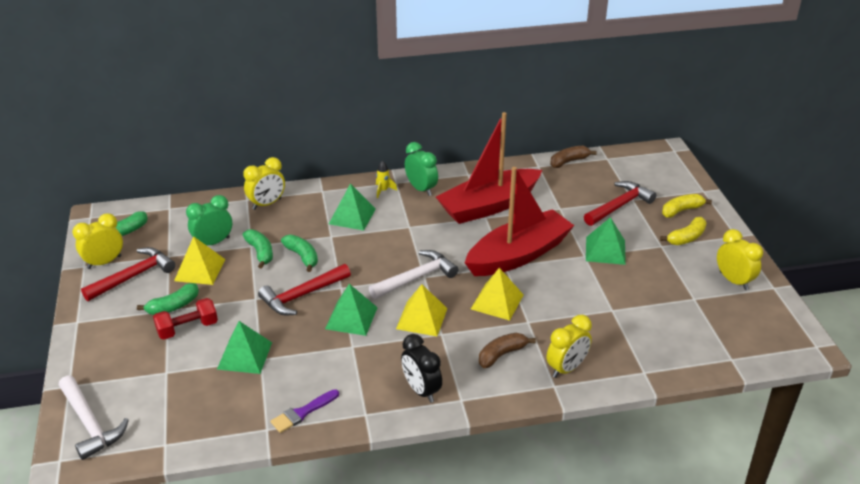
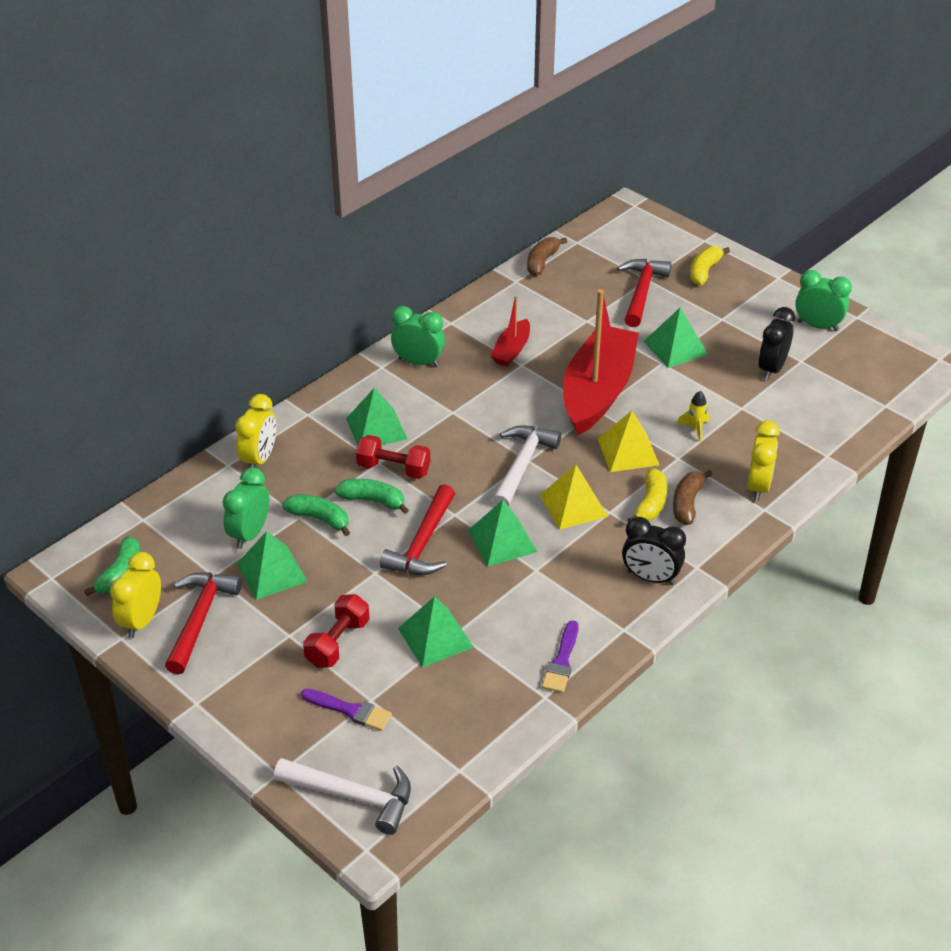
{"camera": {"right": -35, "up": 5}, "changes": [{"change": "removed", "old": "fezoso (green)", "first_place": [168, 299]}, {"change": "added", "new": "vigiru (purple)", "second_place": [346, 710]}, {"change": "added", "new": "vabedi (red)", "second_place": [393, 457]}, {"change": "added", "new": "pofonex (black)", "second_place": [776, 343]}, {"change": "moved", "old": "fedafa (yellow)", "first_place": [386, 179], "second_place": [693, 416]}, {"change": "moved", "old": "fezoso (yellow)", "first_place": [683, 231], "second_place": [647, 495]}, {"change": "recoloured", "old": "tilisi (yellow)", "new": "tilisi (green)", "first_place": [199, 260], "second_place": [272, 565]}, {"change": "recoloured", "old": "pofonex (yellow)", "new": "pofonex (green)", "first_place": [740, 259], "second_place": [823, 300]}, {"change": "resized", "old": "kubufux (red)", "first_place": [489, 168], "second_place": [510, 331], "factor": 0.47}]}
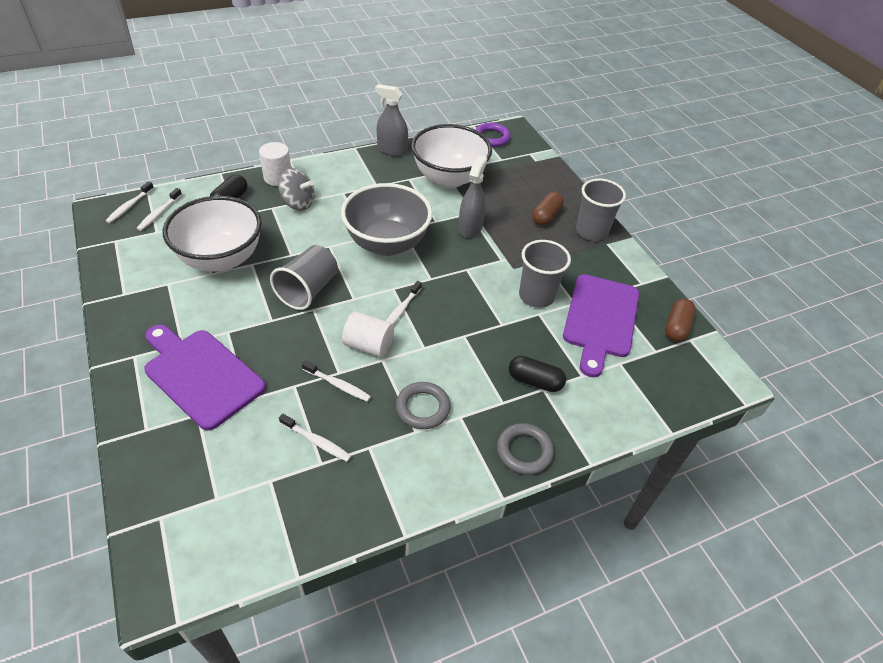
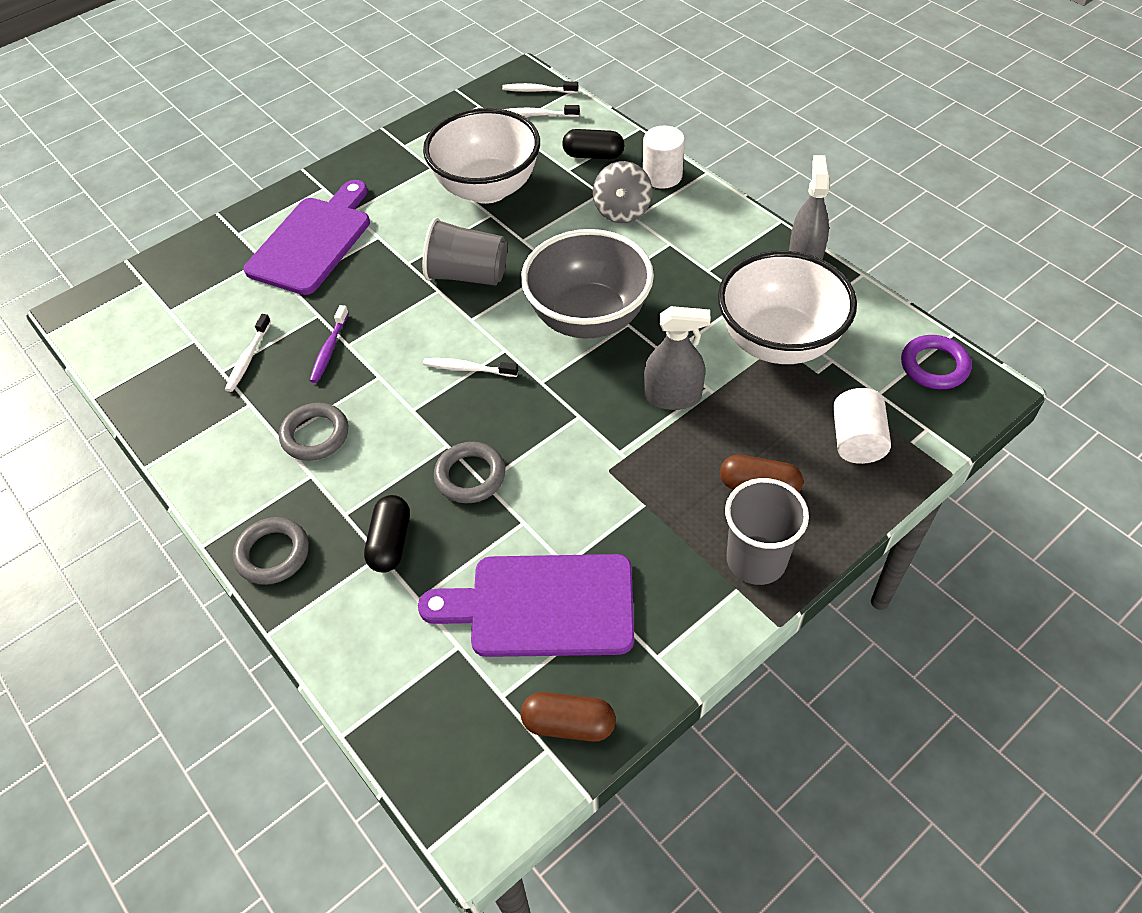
{"camera": {"right": 80, "up": 5}, "changes": [{"change": "removed", "old": "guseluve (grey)", "first_place": [545, 274]}, {"change": "added", "new": "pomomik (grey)", "second_place": [469, 472]}, {"change": "moved", "old": "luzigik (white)", "first_place": [368, 334], "second_place": [862, 426]}, {"change": "recoloured", "old": "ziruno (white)", "new": "ziruno (purple)", "first_place": [336, 381], "second_place": [329, 344]}]}
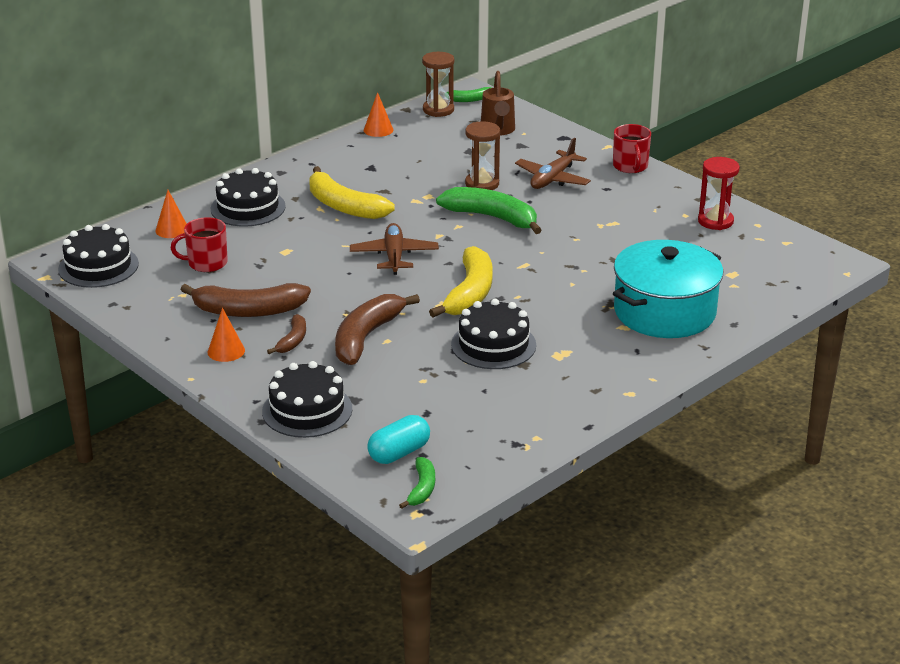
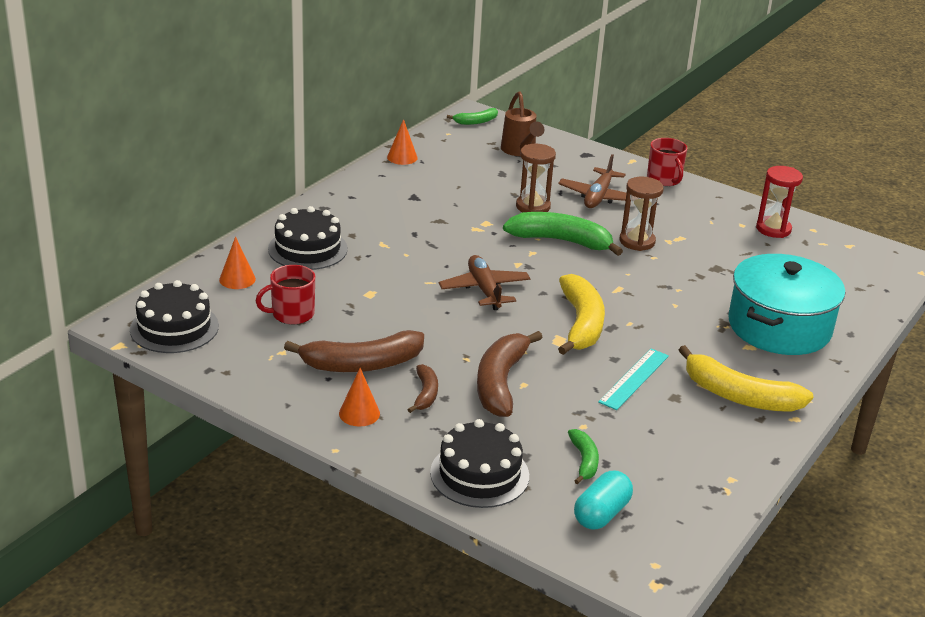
{"camera": {"right": -15, "up": 0}, "changes": [{"change": "moved", "old": "fezoso (yellow)", "first_place": [352, 192], "second_place": [746, 378]}, {"change": "moved", "old": "fezoso (green)", "first_place": [417, 483], "second_place": [583, 456]}, {"change": "moved", "old": "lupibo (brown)", "first_place": [438, 84], "second_place": [642, 214]}, {"change": "replaced", "old": "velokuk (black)", "new": "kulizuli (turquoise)", "first_place": [493, 334], "second_place": [633, 379]}]}
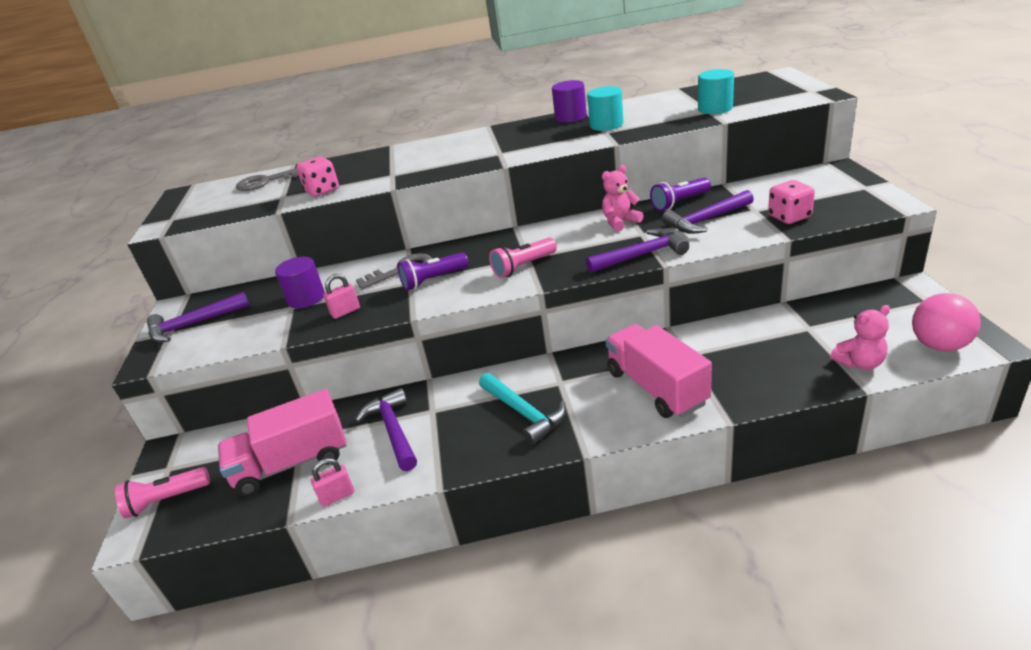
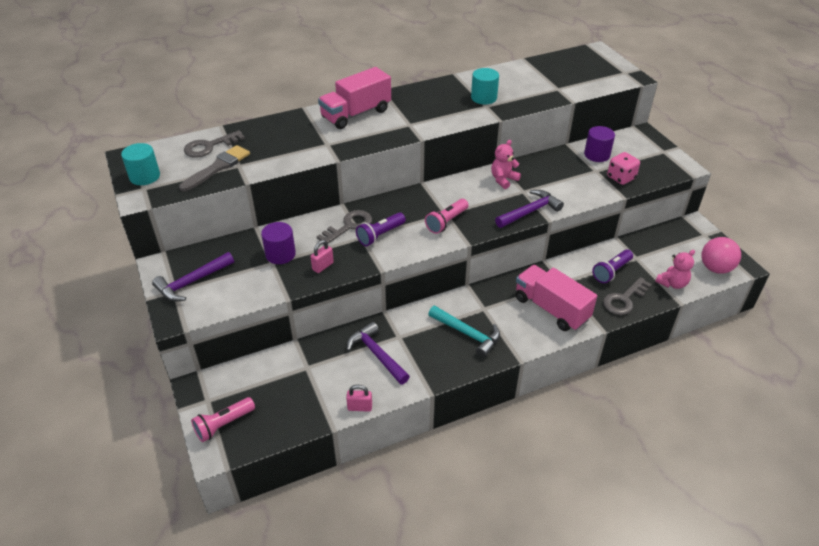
{"camera": {"right": -20, "up": 10}, "changes": [{"change": "removed", "old": "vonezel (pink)", "first_place": [317, 176]}, {"change": "removed", "old": "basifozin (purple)", "first_place": [708, 212]}, {"change": "added", "new": "vigiru (grey)", "second_place": [214, 168]}, {"change": "added", "new": "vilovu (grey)", "second_place": [627, 296]}, {"change": "moved", "old": "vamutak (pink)", "first_place": [282, 442], "second_place": [354, 98]}, {"change": "moved", "old": "luzigik (purple)", "first_place": [569, 101], "second_place": [599, 144]}, {"change": "moved", "old": "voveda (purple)", "first_place": [680, 194], "second_place": [612, 266]}, {"change": "moved", "old": "luzigik (turquoise)", "first_place": [716, 91], "second_place": [140, 164]}, {"change": "turned", "old": "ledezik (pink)", "first_place": [332, 482], "second_place": [359, 398], "degrees": 45}]}
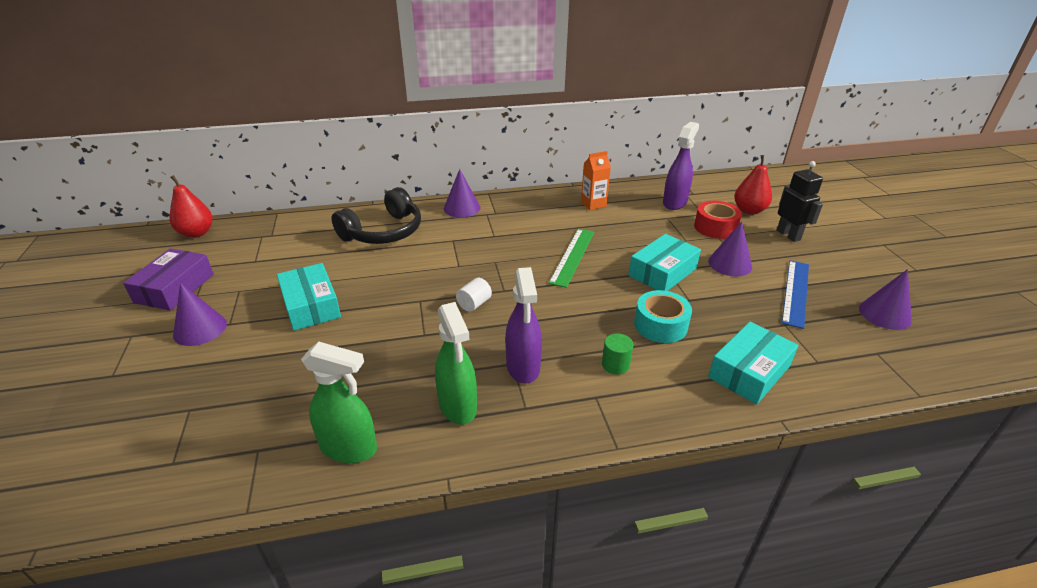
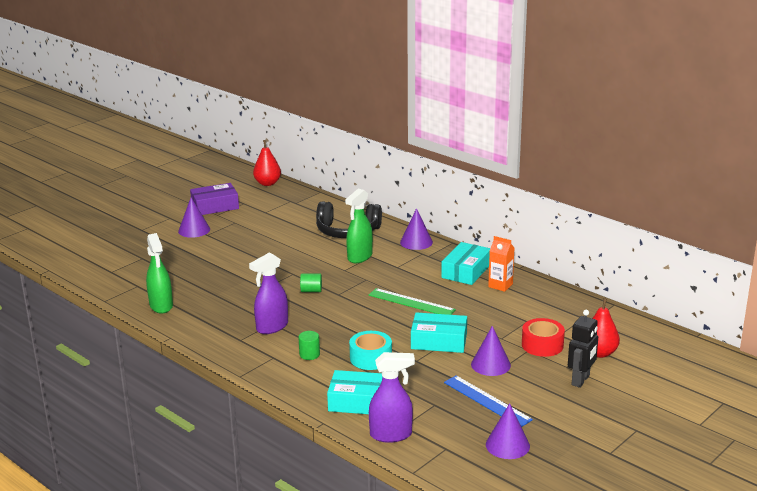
{"camera": {"right": 55, "up": -10}, "changes": [{"change": "moved", "old": "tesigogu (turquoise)", "first_place": [309, 297], "second_place": [465, 263]}, {"change": "moved", "old": "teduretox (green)", "first_place": [456, 363], "second_place": [359, 226]}, {"change": "moved", "old": "teduretox (purple)", "first_place": [681, 166], "second_place": [392, 397]}, {"change": "recoloured", "old": "luzigik (white)", "new": "luzigik (green)", "first_place": [474, 295], "second_place": [311, 282]}, {"change": "turned", "old": "kulizuli (green)", "first_place": [571, 258], "second_place": [412, 301], "degrees": 45}, {"change": "turned", "old": "kulizuli (blue)", "first_place": [795, 294], "second_place": [488, 401], "degrees": 60}]}
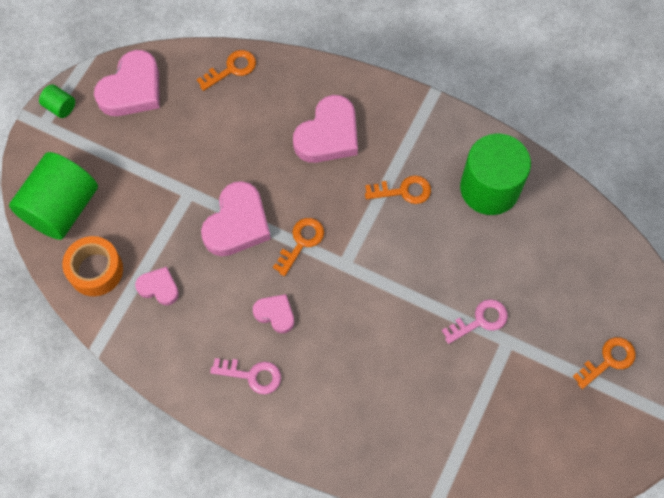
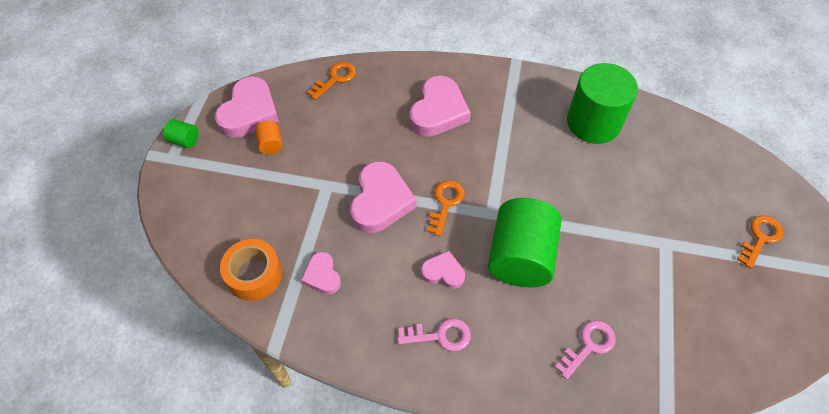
{"camera": {"right": -15, "up": -10}, "changes": [{"change": "removed", "old": "vilovu (orange)", "first_place": [398, 189]}, {"change": "added", "new": "luzigik (orange)", "second_place": [268, 138]}, {"change": "moved", "old": "luzigik (green)", "first_place": [53, 196], "second_place": [524, 242]}, {"change": "moved", "old": "vilovu (pink)", "first_place": [475, 321], "second_place": [585, 350]}, {"change": "turned", "old": "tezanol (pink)", "first_place": [157, 286], "second_place": [321, 273], "degrees": -120}]}
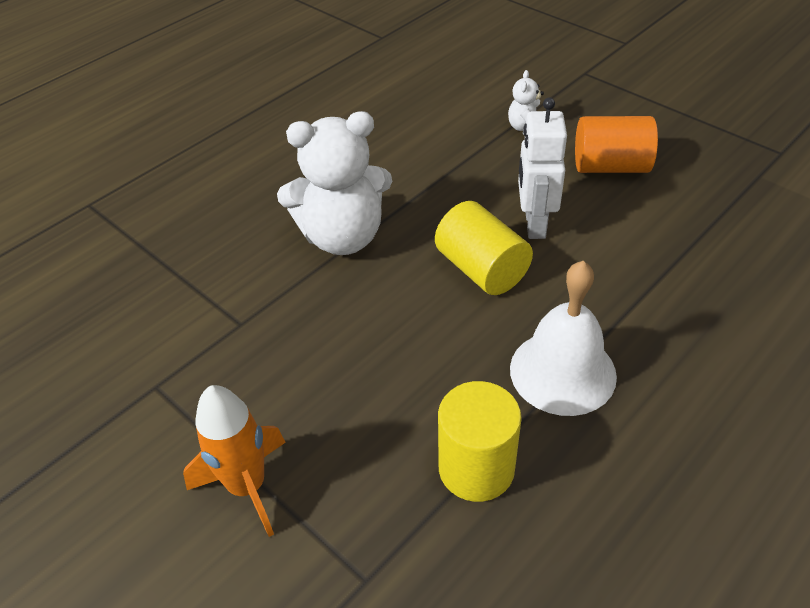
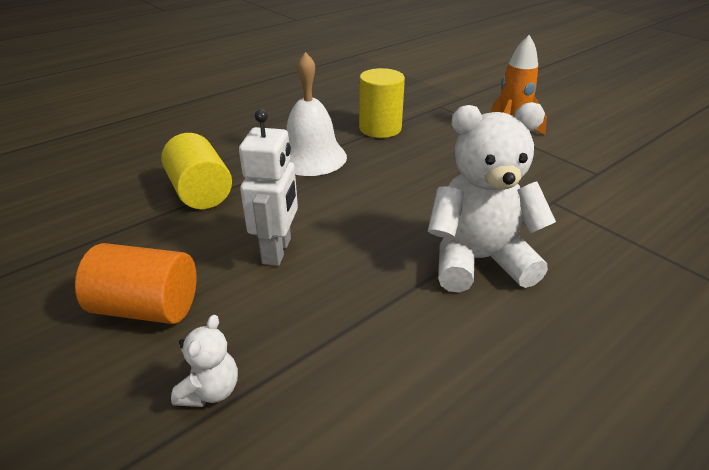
{"camera": {"right": -175, "up": -10}, "changes": [{"change": "moved", "old": "luzigik (yellow)", "first_place": [484, 248], "second_place": [196, 171]}]}
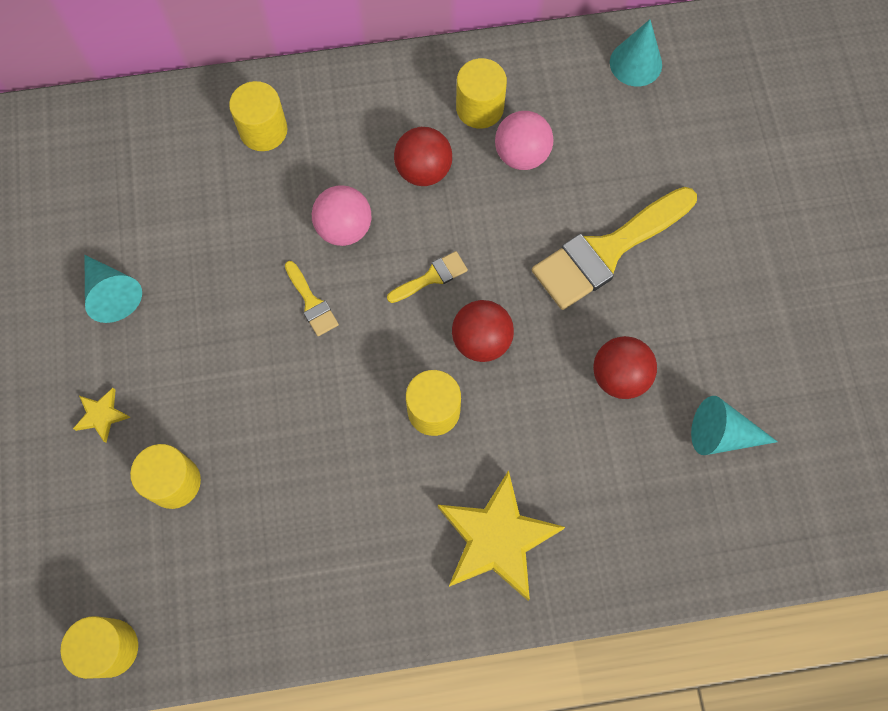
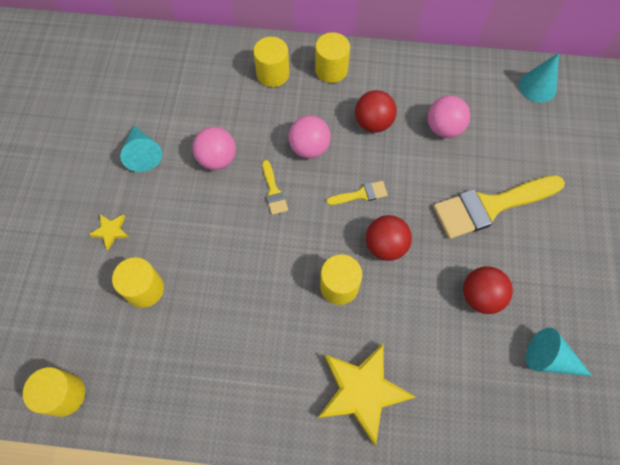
{"camera": {"right": 15, "up": -5}, "changes": [{"change": "added", "new": "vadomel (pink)", "second_place": [214, 148]}, {"change": "moved", "old": "luzigik (yellow)", "first_place": [481, 93], "second_place": [332, 57]}]}
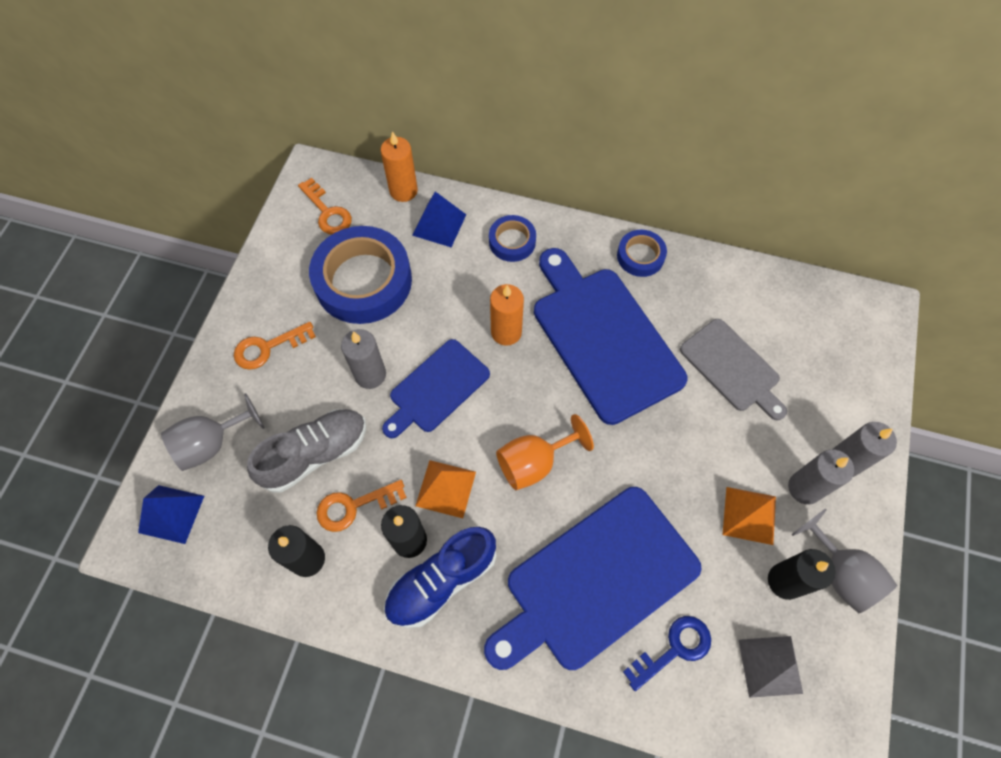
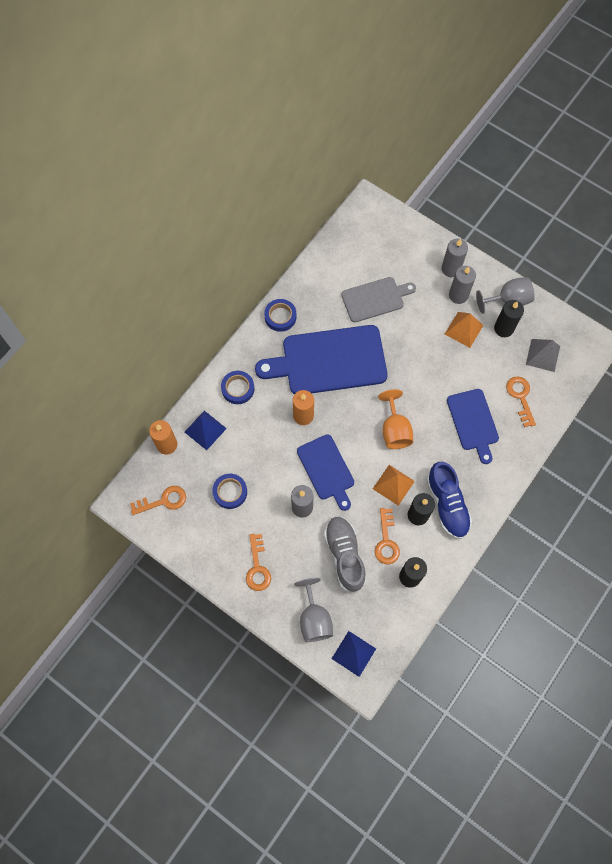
{"camera": {"right": -70, "up": 5}, "changes": [{"change": "recoloured", "old": "vilovu (blue)", "new": "vilovu (orange)", "first_place": [667, 653], "second_place": [521, 401]}, {"change": "resized", "old": "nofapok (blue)", "first_place": [360, 275], "second_place": [229, 491], "factor": 0.5}, {"change": "resized", "old": "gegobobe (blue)", "first_place": [593, 578], "second_place": [473, 426], "factor": 0.59}]}
